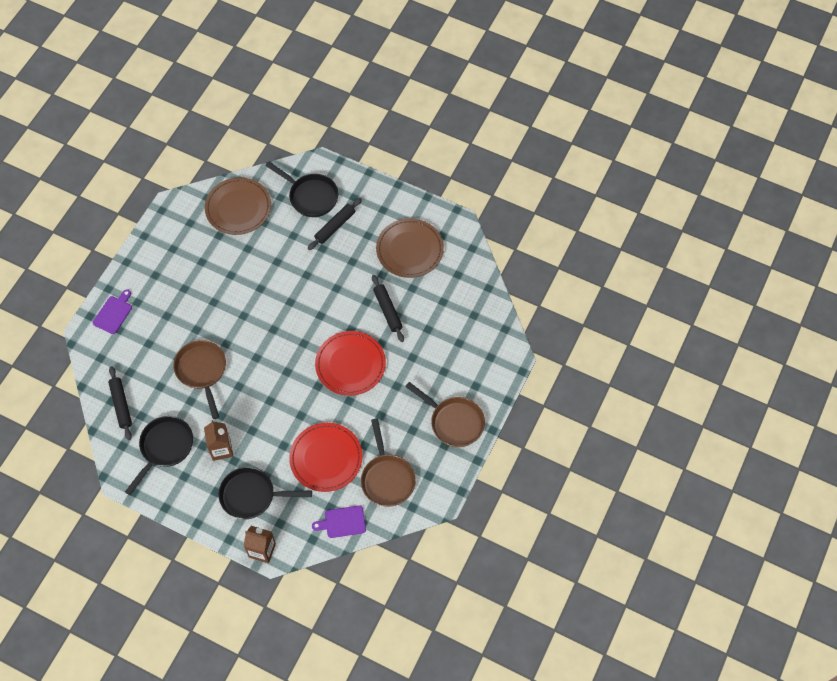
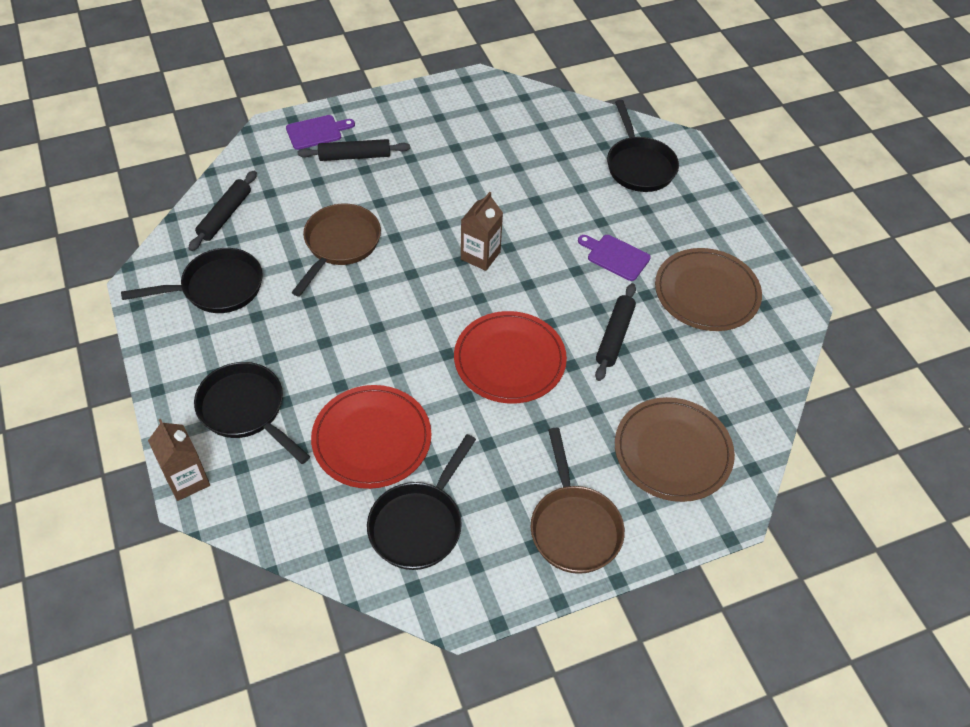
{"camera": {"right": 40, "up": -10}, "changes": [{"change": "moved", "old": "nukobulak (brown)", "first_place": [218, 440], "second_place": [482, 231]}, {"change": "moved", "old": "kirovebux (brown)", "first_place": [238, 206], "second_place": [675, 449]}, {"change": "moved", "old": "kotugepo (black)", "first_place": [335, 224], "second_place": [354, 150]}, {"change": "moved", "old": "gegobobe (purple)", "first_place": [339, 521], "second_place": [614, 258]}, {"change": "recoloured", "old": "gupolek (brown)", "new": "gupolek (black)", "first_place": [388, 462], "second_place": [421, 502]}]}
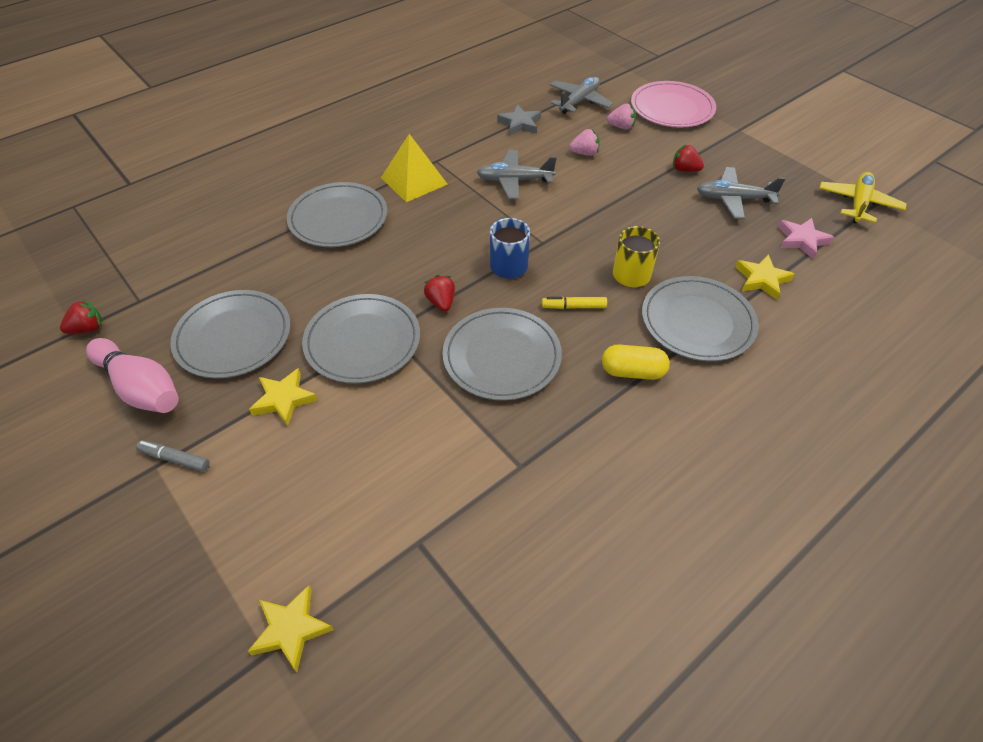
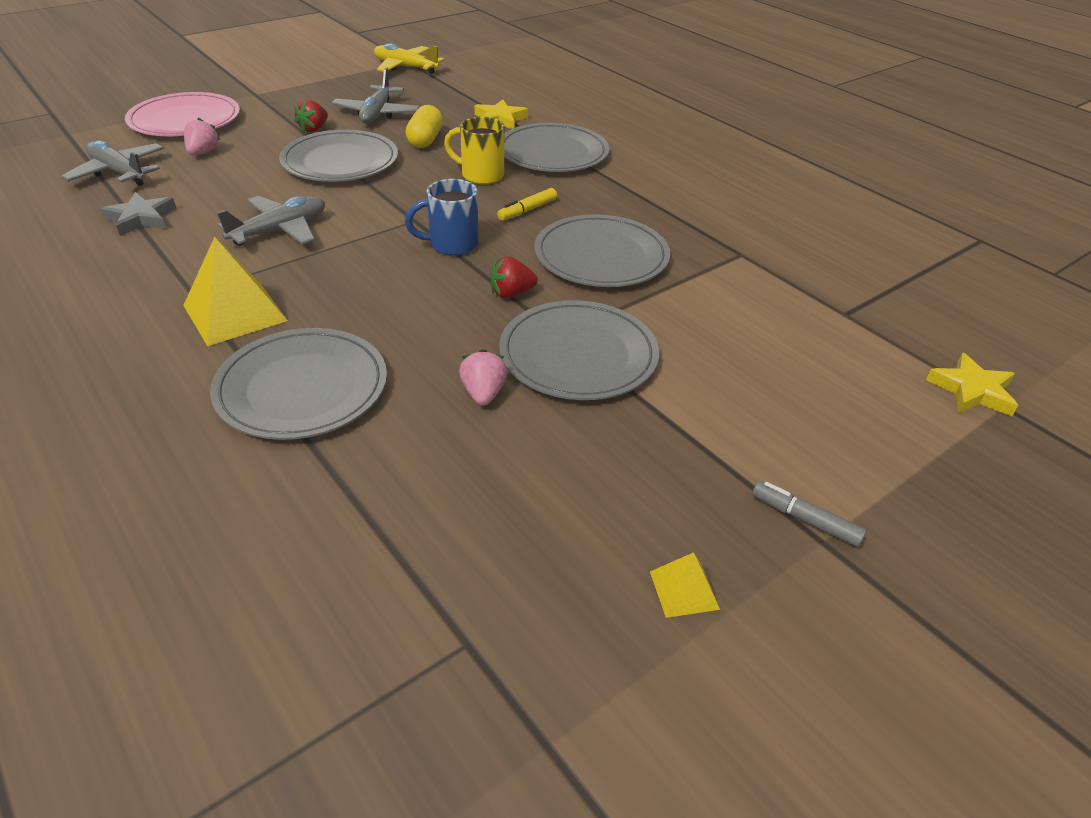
{"camera": {"right": -90, "up": -10}, "changes": [{"change": "removed", "old": "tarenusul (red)", "first_place": [81, 316]}, {"change": "removed", "old": "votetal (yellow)", "first_place": [283, 397]}, {"change": "removed", "old": "votetal (pink)", "first_place": [806, 238]}, {"change": "moved", "old": "kirovebux (grey)", "first_place": [230, 334], "second_place": [338, 156]}, {"change": "moved", "old": "tarenusul (pink)", "first_place": [584, 142], "second_place": [483, 377]}, {"change": "moved", "old": "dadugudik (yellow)", "first_place": [636, 362], "second_place": [424, 126]}, {"change": "replaced", "old": "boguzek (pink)", "new": "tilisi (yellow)", "first_place": [132, 375], "second_place": [685, 585]}, {"change": "turned", "old": "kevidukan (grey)", "first_place": [173, 456], "second_place": [809, 514], "degrees": 105}, {"change": "turned", "old": "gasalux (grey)", "first_place": [517, 174], "second_place": [271, 221], "degrees": -135}, {"change": "turned", "old": "kevidukan (yellow)", "first_place": [574, 303], "second_place": [527, 204], "degrees": 45}]}
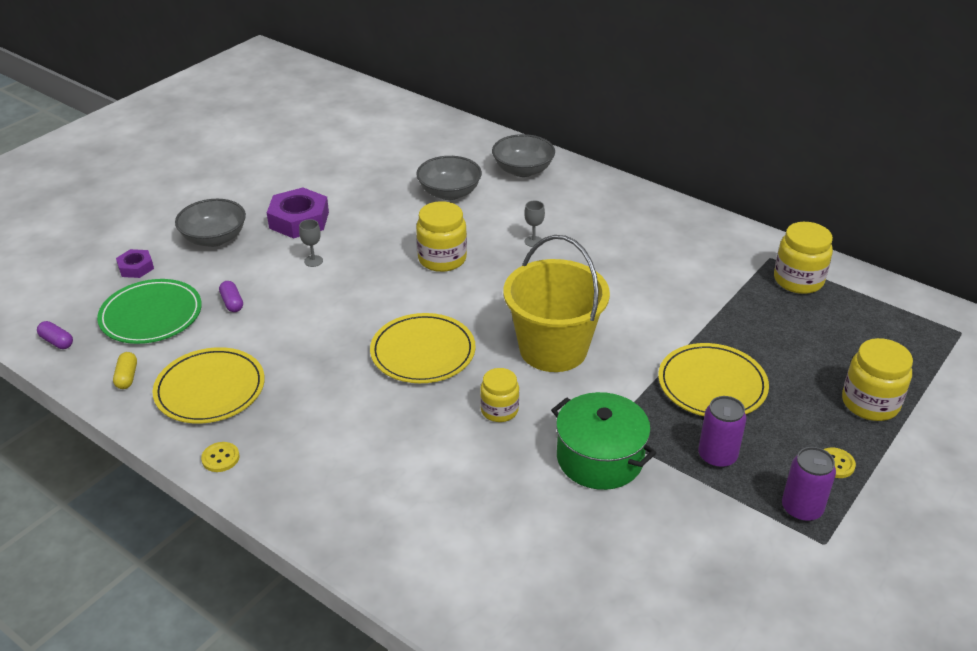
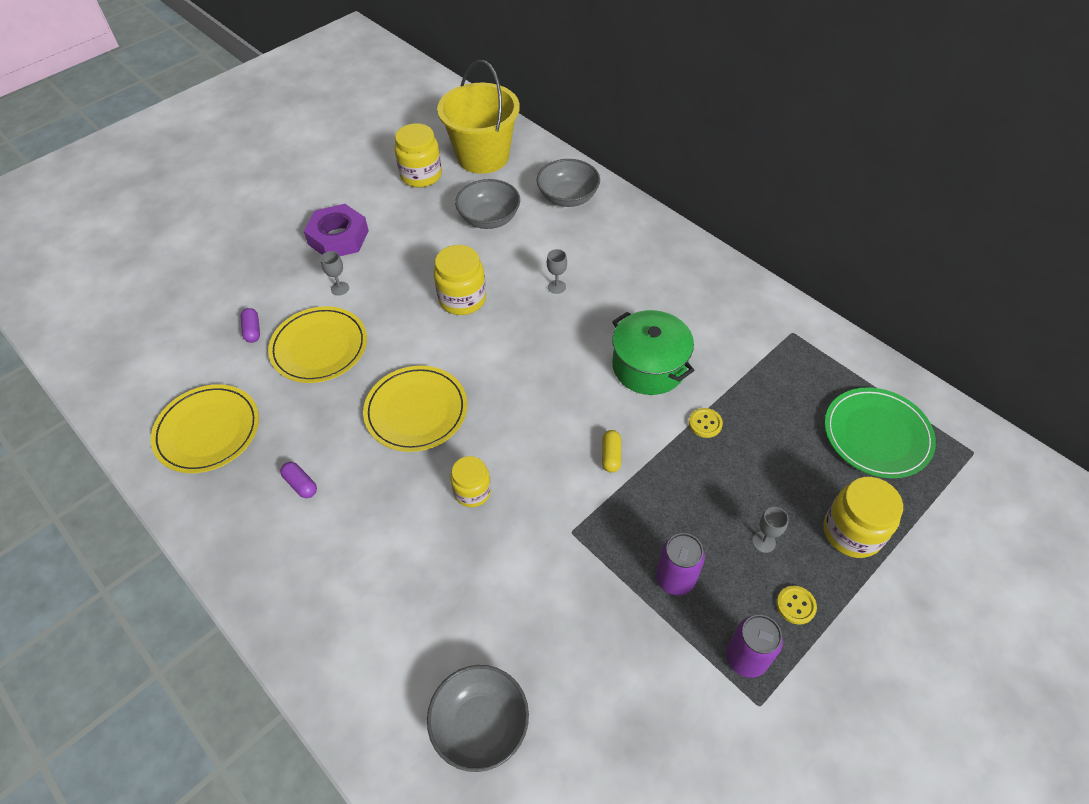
{"camera": {"right": 10, "up": 15}, "changes": [{"change": "removed", "old": "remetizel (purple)", "first_place": [135, 263]}, {"change": "added", "new": "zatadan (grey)", "second_place": [770, 530]}, {"change": "moved", "old": "dadugudik (purple)", "first_place": [55, 335], "second_place": [298, 480]}, {"change": "moved", "old": "kirovebux (green)", "first_place": [149, 311], "second_place": [880, 432]}, {"change": "moved", "old": "dadugudik (yellow)", "first_place": [125, 370], "second_place": [611, 451]}, {"change": "moved", "old": "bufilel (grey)", "first_place": [210, 223], "second_place": [478, 718]}, {"change": "moved", "old": "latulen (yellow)", "first_place": [220, 457], "second_place": [706, 423]}, {"change": "moved", "old": "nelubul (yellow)", "first_place": [556, 303], "second_place": [478, 117]}, {"change": "moved", "old": "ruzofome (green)", "first_place": [603, 441], "second_place": [653, 352]}, {"change": "moved", "old": "kirovebux (yellow)", "first_place": [713, 379], "second_place": [317, 344]}, {"change": "moved", "old": "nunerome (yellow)", "first_place": [803, 258], "second_place": [418, 155]}]}
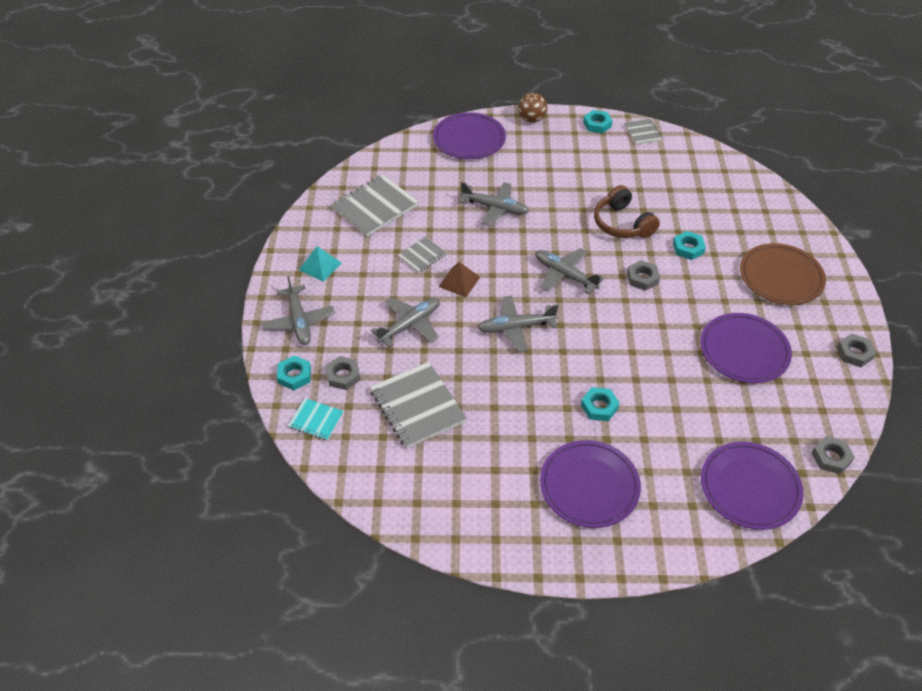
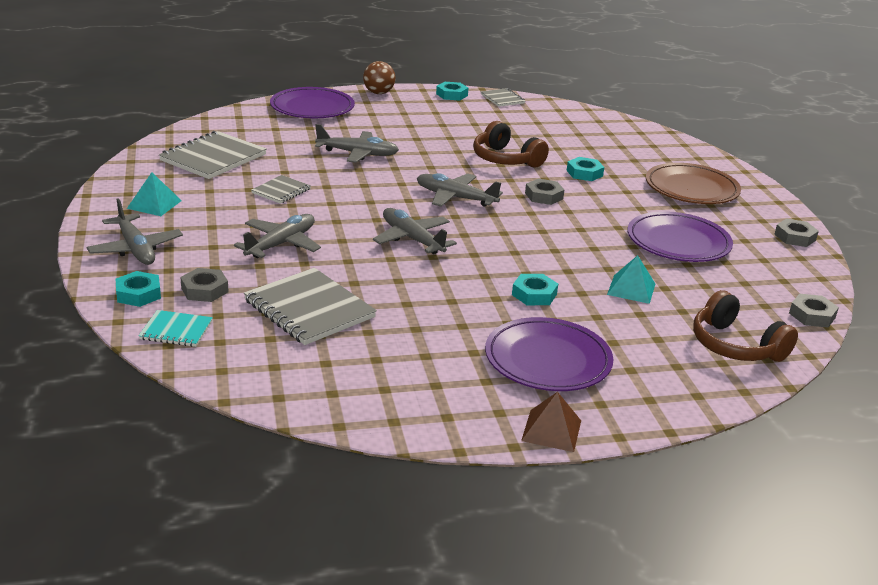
{"camera": {"right": -15, "up": -20}, "changes": [{"change": "added", "new": "tilisi (turquoise)", "second_place": [631, 279]}, {"change": "moved", "old": "tilisi (brown)", "first_place": [459, 279], "second_place": [551, 422]}, {"change": "replaced", "old": "kirovebux (purple)", "new": "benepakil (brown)", "first_place": [752, 486], "second_place": [745, 326]}, {"change": "turned", "old": "gasalux (grey)", "first_place": [518, 324], "second_place": [415, 231], "degrees": 75}]}
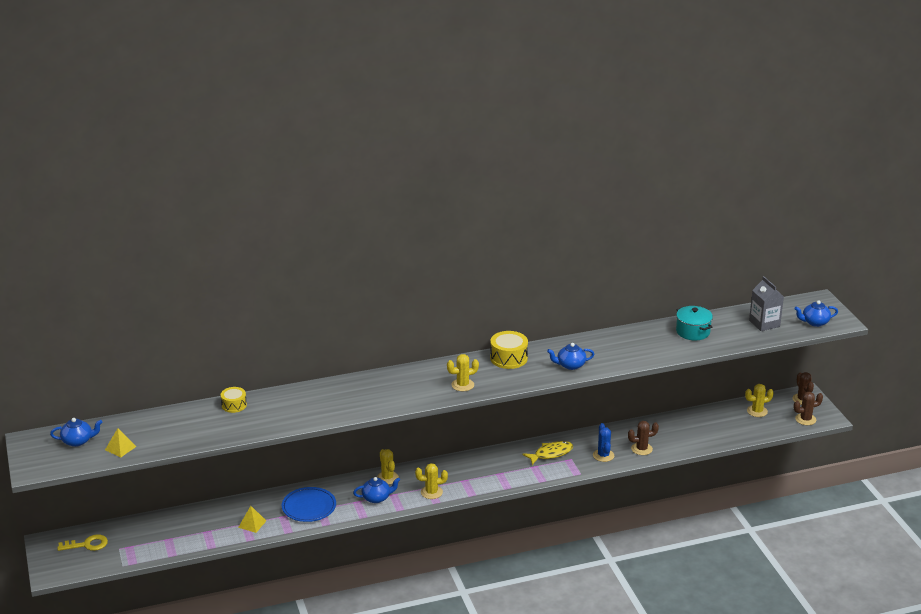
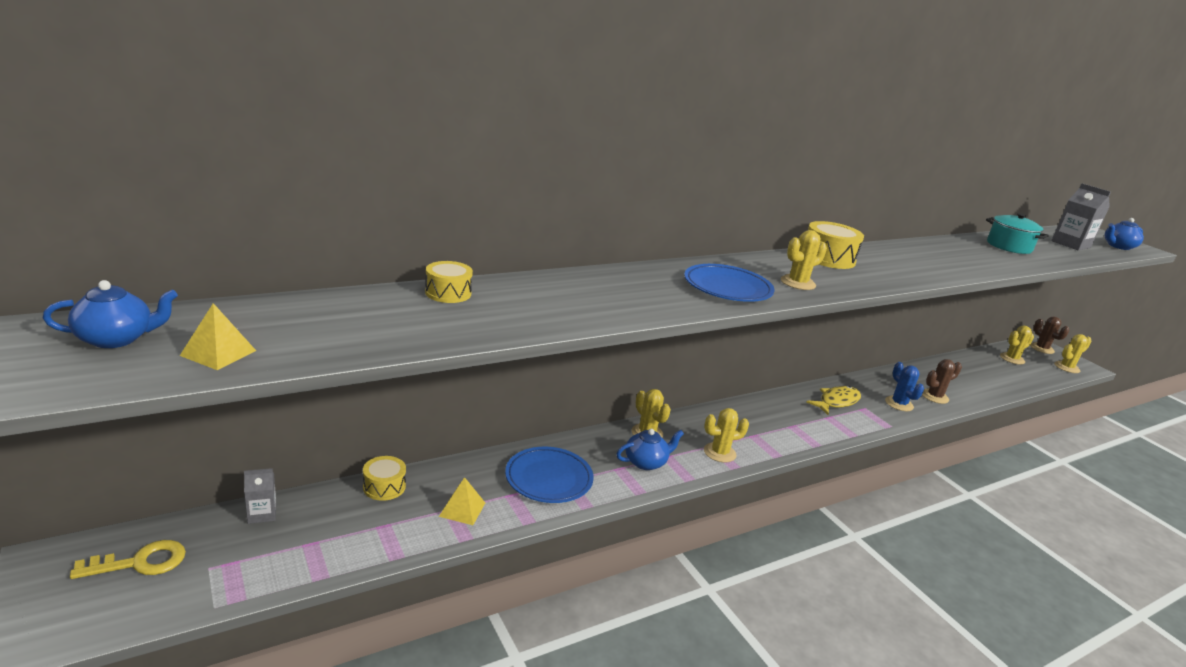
{"camera": {"right": -15, "up": -5}, "changes": [{"change": "removed", "old": "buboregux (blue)", "first_place": [571, 356]}, {"change": "added", "new": "nukobulak (grey)", "second_place": [260, 496]}, {"change": "added", "new": "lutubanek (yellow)", "second_place": [384, 478]}, {"change": "added", "new": "kirovebux (blue)", "second_place": [729, 283]}, {"change": "recoloured", "old": "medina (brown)", "new": "medina (yellow)", "first_place": [808, 408], "second_place": [1072, 353]}]}
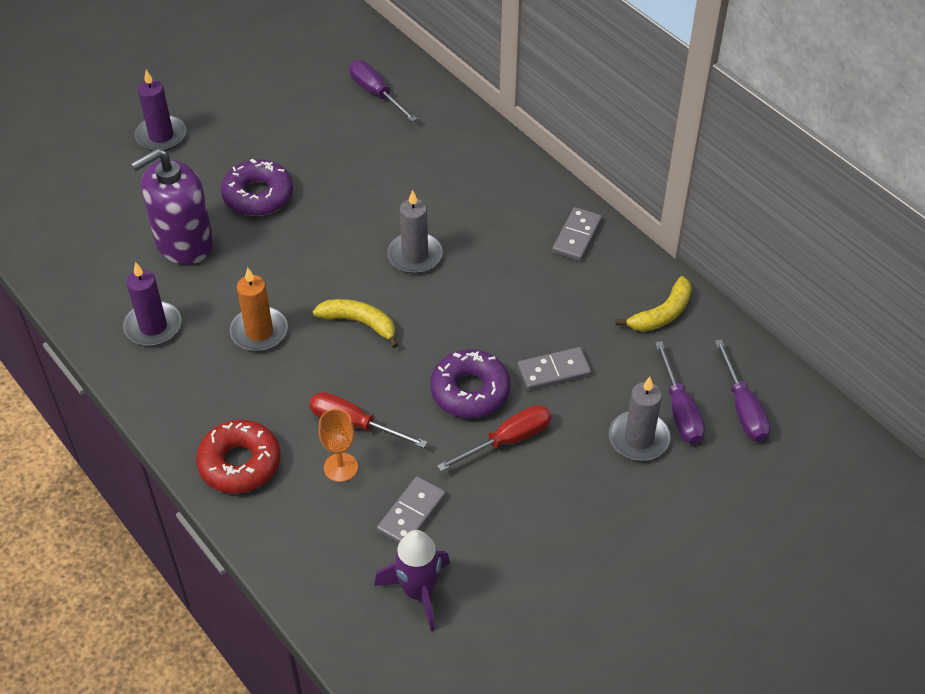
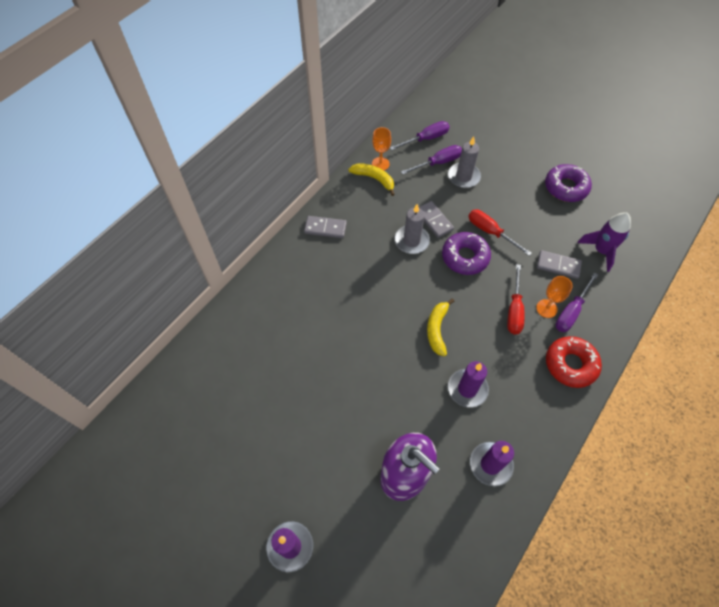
{"camera": {"right": -105, "up": 10}, "changes": [{"change": "added", "new": "zatadan (orange)", "second_place": [381, 148]}, {"change": "moved", "old": "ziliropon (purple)", "first_place": [257, 187], "second_place": [568, 183]}, {"change": "moved", "old": "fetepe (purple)", "first_place": [383, 91], "second_place": [576, 302]}, {"change": "moved", "old": "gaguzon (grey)", "first_place": [415, 232], "second_place": [412, 229]}, {"change": "recoloured", "old": "gaguzon (orange)", "new": "gaguzon (purple)", "first_place": [259, 309], "second_place": [468, 384]}]}
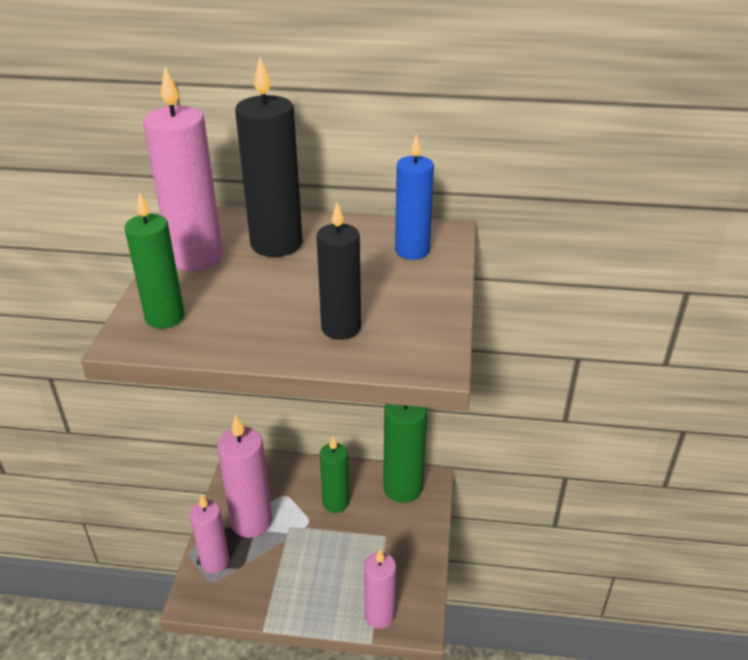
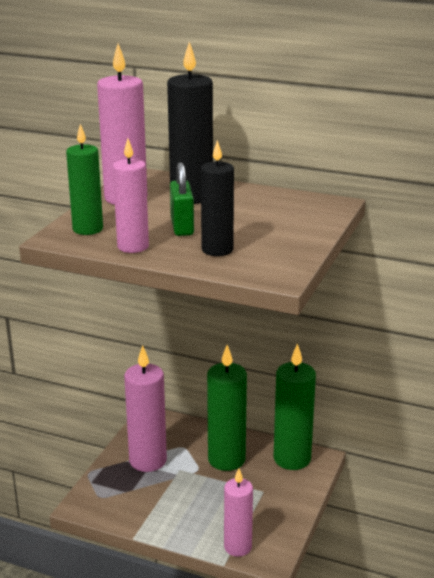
{"camera": {"right": 15, "up": -10}, "changes": [{"change": "removed", "old": "gaguzon (blue)", "first_place": [414, 197]}, {"change": "added", "new": "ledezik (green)", "second_place": [182, 199]}, {"change": "moved", "old": "gaguzon (pink)", "first_place": [209, 533], "second_place": [131, 195]}, {"change": "resized", "old": "gaguzon (green)", "first_place": [334, 474], "second_place": [227, 408], "factor": 1.52}]}
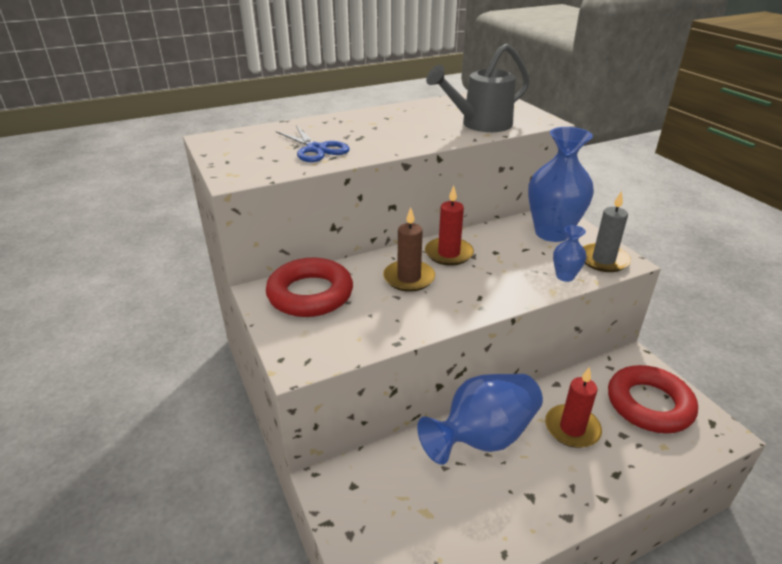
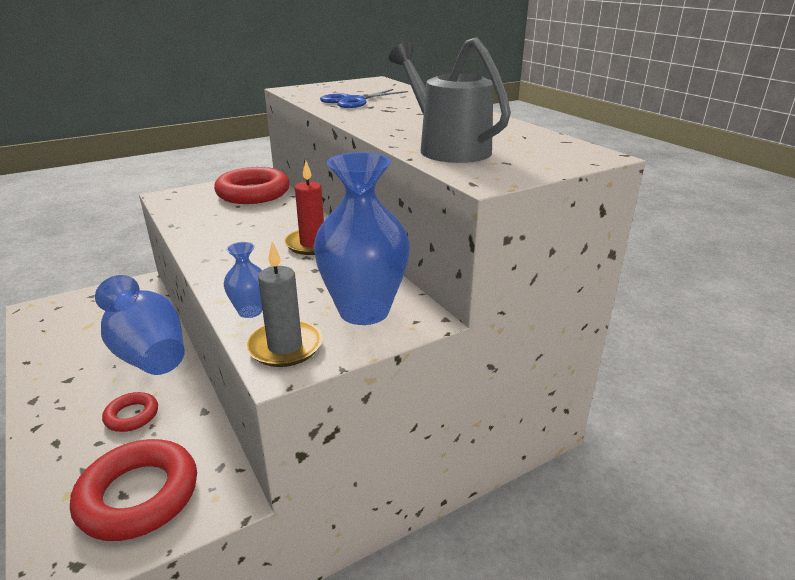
{"camera": {"right": 85, "up": -5}, "changes": [{"change": "removed", "old": "gaguzon (brown)", "first_place": [409, 249]}, {"change": "replaced", "old": "gaguzon (red)", "new": "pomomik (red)", "first_place": [573, 407], "second_place": [130, 412]}]}
